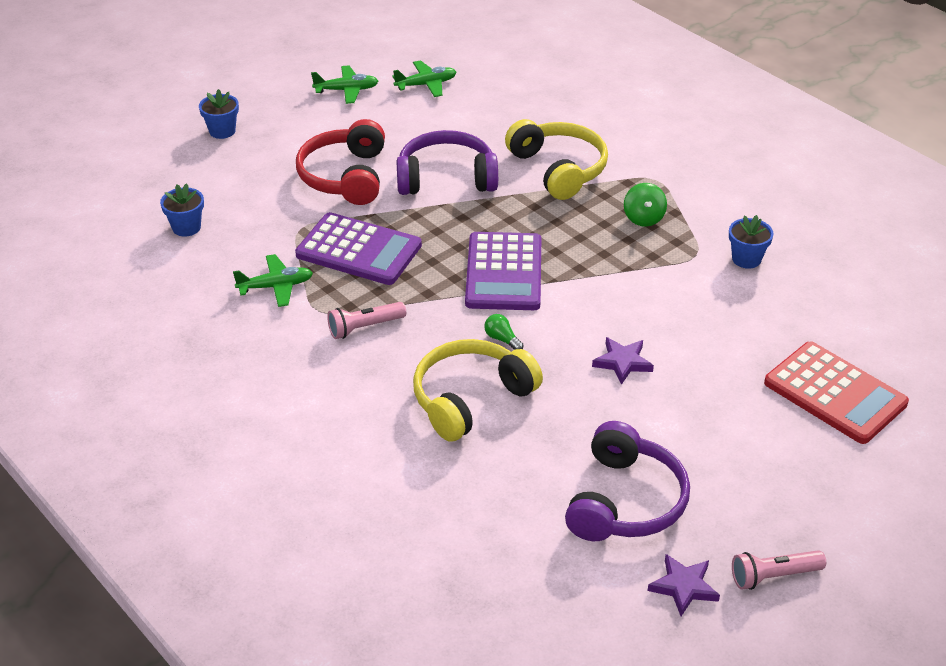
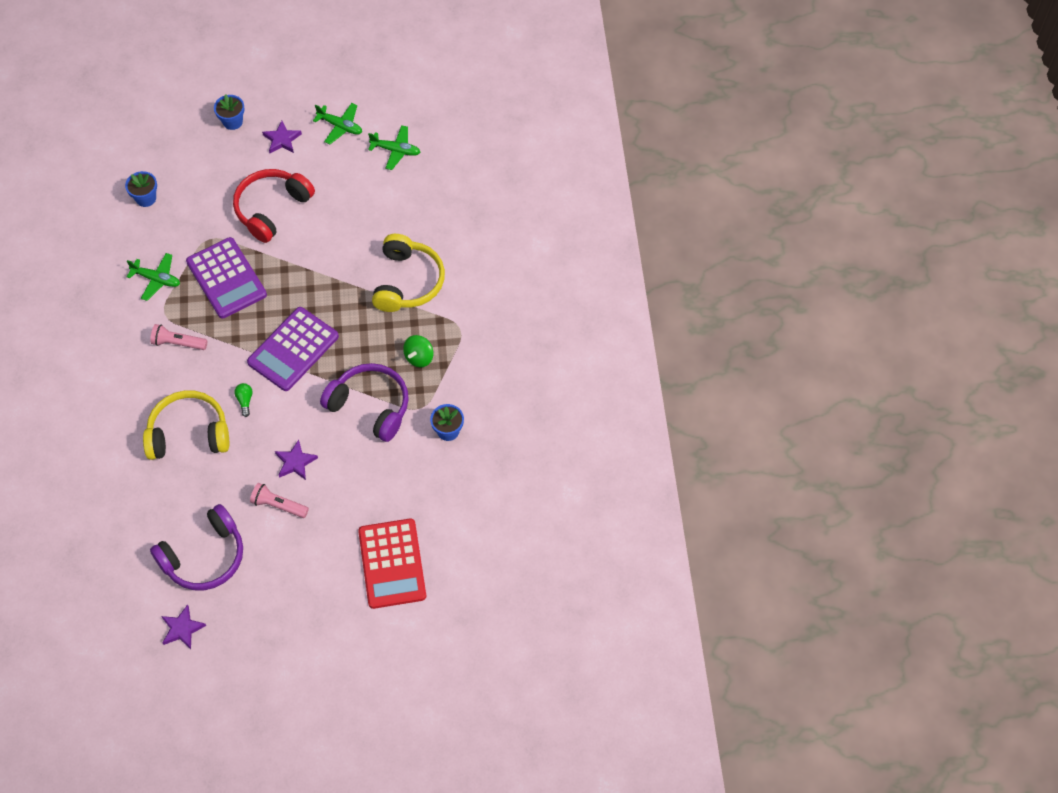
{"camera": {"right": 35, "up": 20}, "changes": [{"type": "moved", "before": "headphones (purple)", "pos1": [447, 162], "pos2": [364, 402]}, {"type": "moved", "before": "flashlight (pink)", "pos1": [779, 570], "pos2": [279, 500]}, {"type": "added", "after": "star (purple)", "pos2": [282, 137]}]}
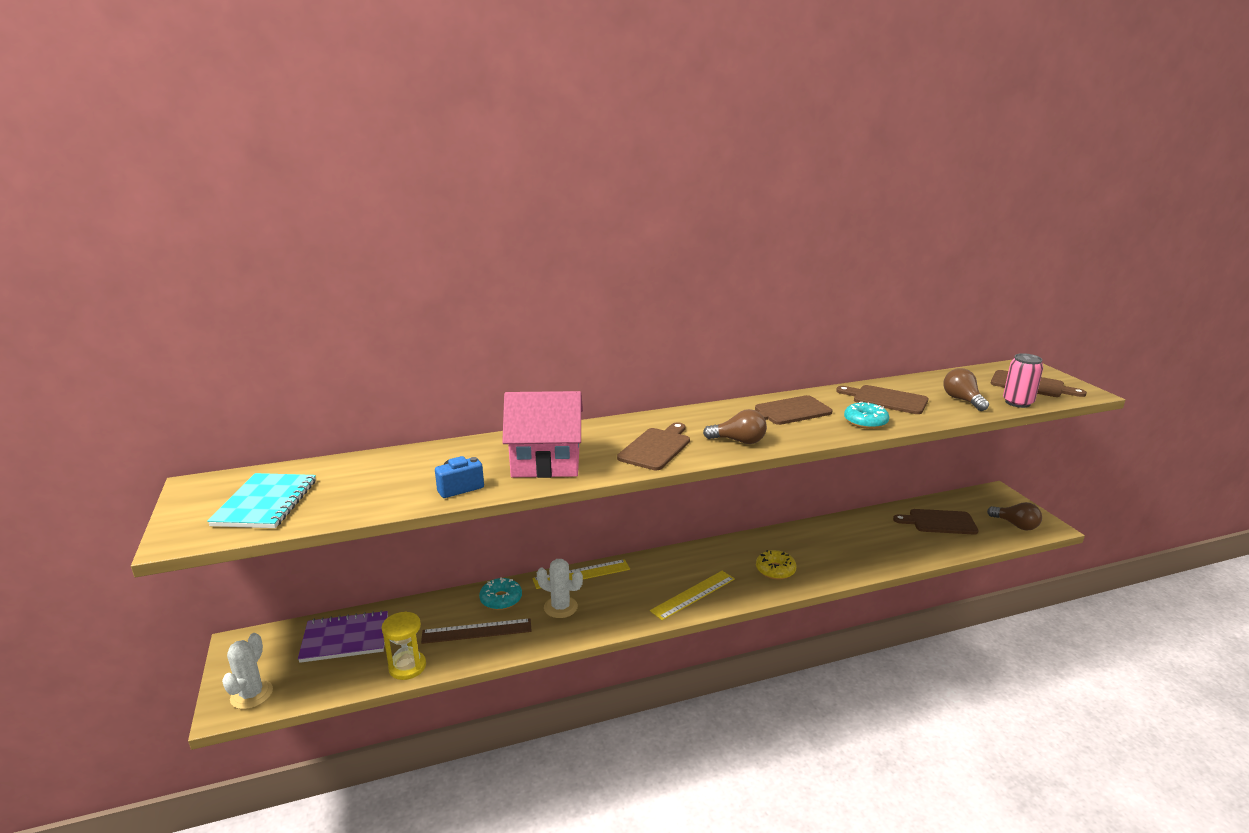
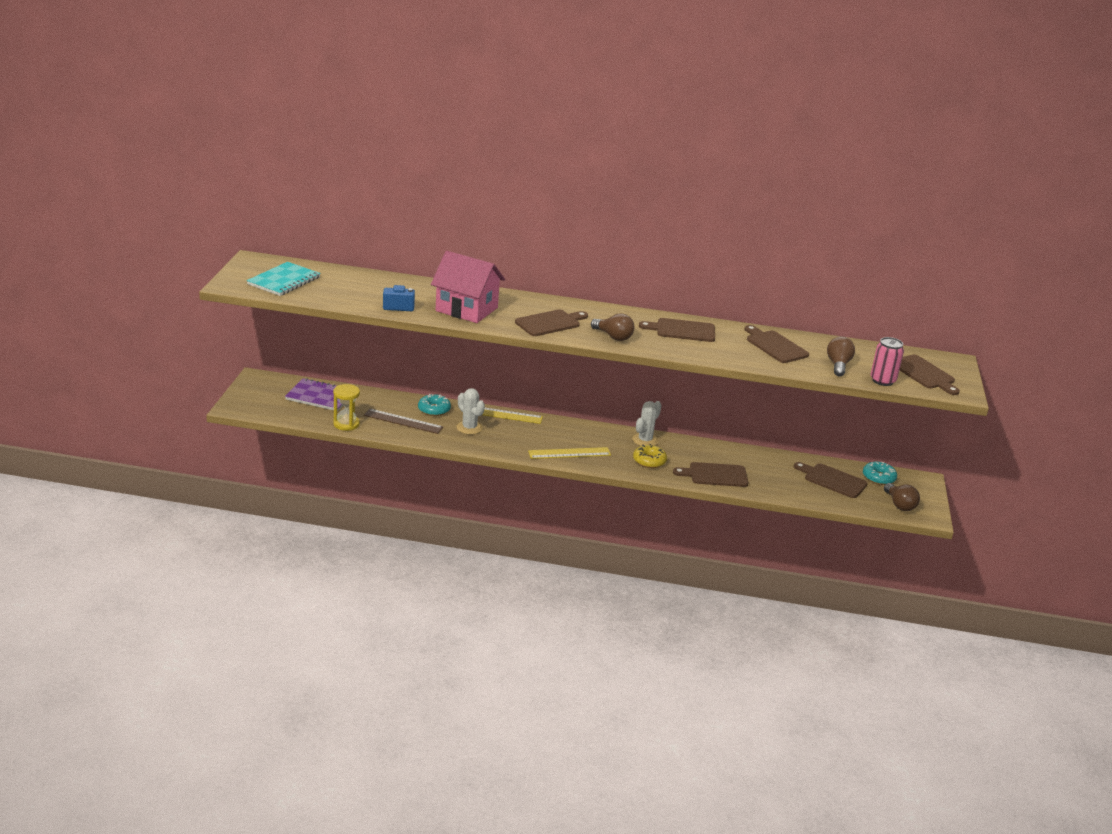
{"camera": {"right": 25, "up": 5}, "changes": [{"type": "moved", "before": "donut (turquoise)", "pos1": [866, 415], "pos2": [880, 473]}, {"type": "moved", "before": "cactus (white)", "pos1": [247, 671], "pos2": [646, 423]}, {"type": "added", "after": "cutting board (brown)", "pos2": [710, 474]}]}
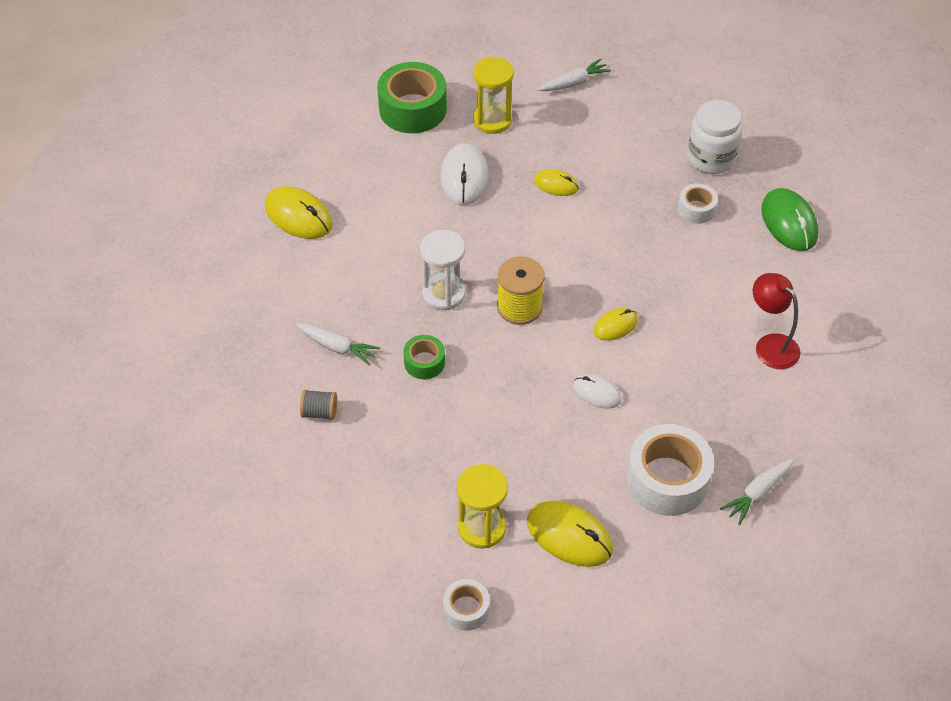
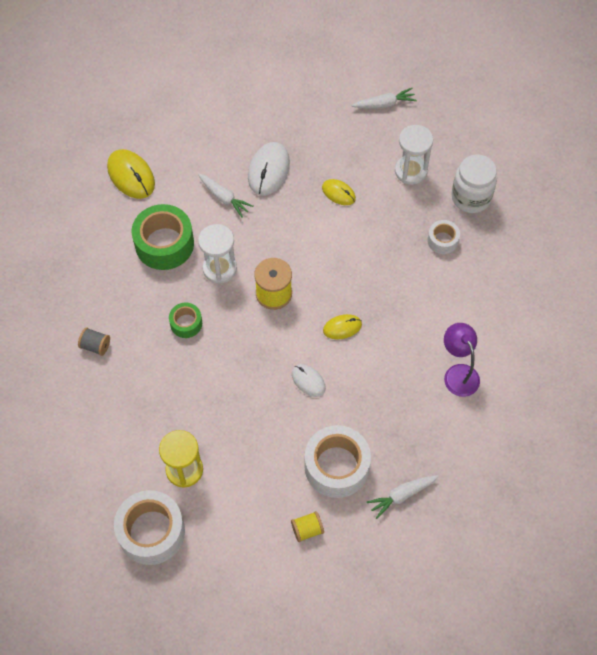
{"camera": {"right": 15, "up": 10}, "changes": [{"type": "removed", "before": "hourglass (yellow)", "pos1": [493, 95]}, {"type": "moved", "before": "tape (green)", "pos1": [412, 97], "pos2": [163, 237]}, {"type": "removed", "before": "mouse (green)", "pos1": [789, 219]}, {"type": "recoloured", "before": "lamp (red)", "after": "lamp (purple)", "pos1": [777, 321], "pos2": [462, 360]}, {"type": "moved", "before": "carrot (white)", "pos1": [337, 344], "pos2": [226, 196]}, {"type": "removed", "before": "mouse (yellow)", "pos1": [570, 534]}, {"type": "resized", "before": "tape (white)", "pos1": [466, 605], "pos2": [149, 527], "scale": 1.9}, {"type": "added", "after": "hourglass (white)", "pos2": [414, 155]}, {"type": "added", "after": "spool (yellow)", "pos2": [307, 526]}]}
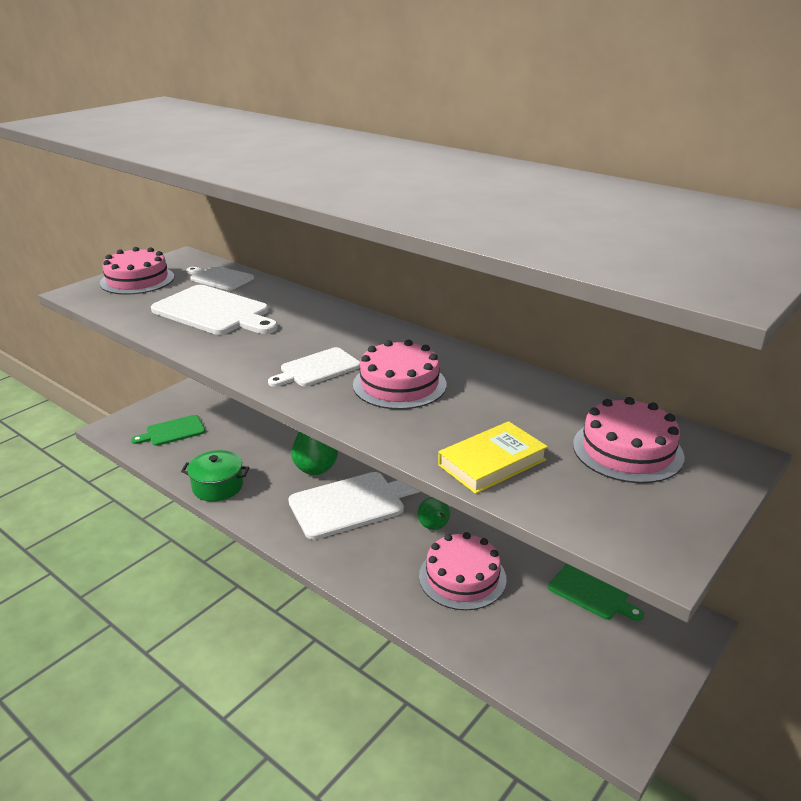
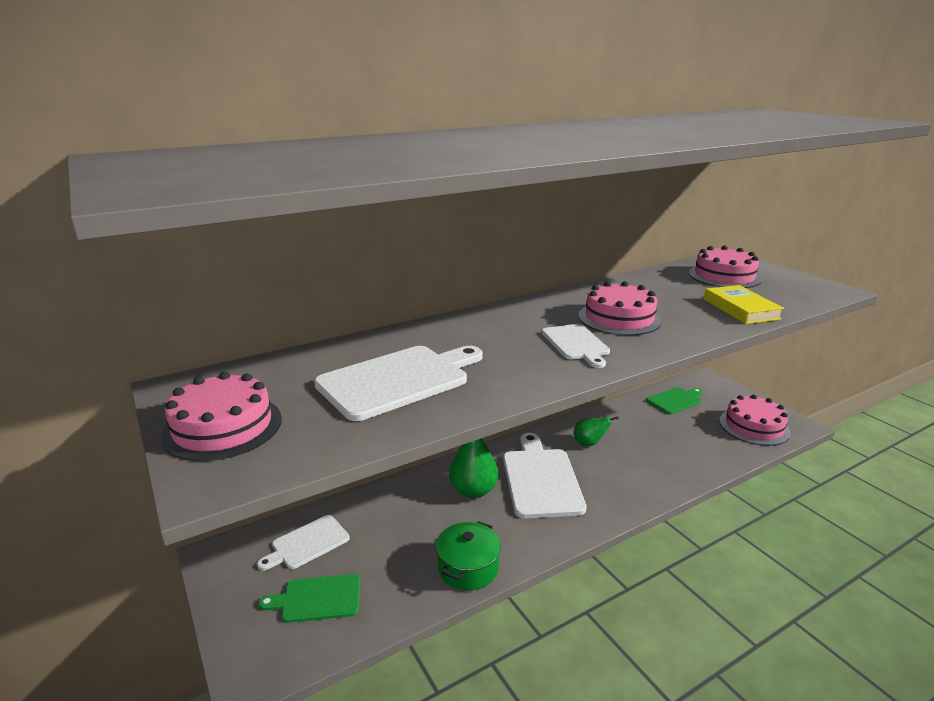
{"camera": {"right": -70, "up": -5}, "changes": [{"type": "moved", "before": "cutting board (white)", "pos1": [220, 278], "pos2": [303, 543]}, {"type": "turned", "before": "cutting board (green)", "pos1": [168, 430], "pos2": [309, 598], "turn": 90}, {"type": "moved", "before": "cake (pink)", "pos1": [463, 571], "pos2": [754, 420]}]}
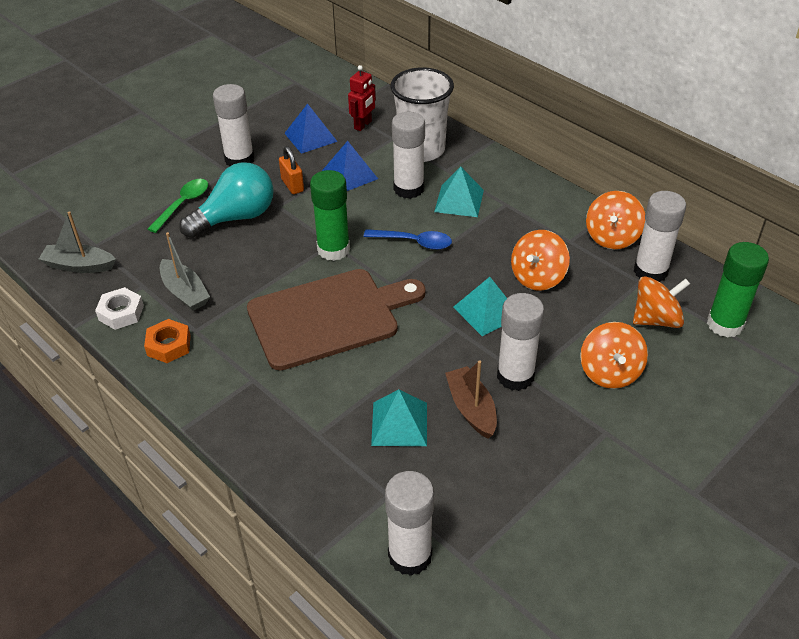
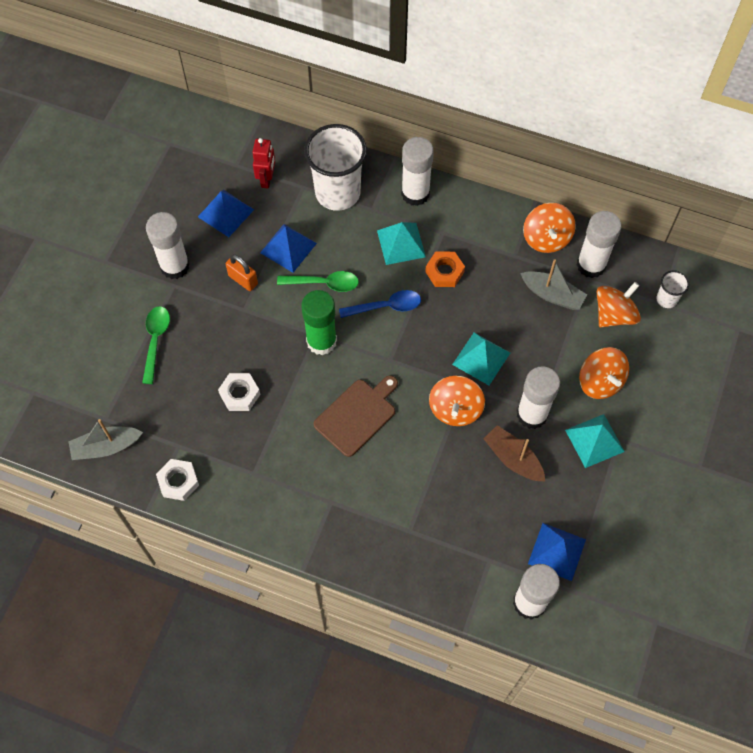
{"camera": {"right": -25, "up": 20}, "changes": [{"type": "moved", "before": "glue stick (white)", "pos1": [408, 155], "pos2": [417, 171]}, {"type": "removed", "before": "light bulb (turquoise)", "pos1": [226, 200]}, {"type": "moved", "before": "spinning top (orange)", "pos1": [540, 260], "pos2": [457, 400]}, {"type": "moved", "before": "boat (grey)", "pos1": [185, 271], "pos2": [553, 284]}, {"type": "replaced", "before": "glue stick (green)", "after": "cup (white)", "pos1": [738, 290], "pos2": [672, 289]}, {"type": "resized", "before": "cutting board (brown)", "pos1": [336, 319], "pos2": [356, 416], "scale": 0.6}, {"type": "moved", "before": "nut (orange)", "pos1": [167, 341], "pos2": [445, 269]}, {"type": "moved", "before": "pyramid (turquoise)", "pos1": [399, 417], "pos2": [595, 441]}, {"type": "added", "after": "spoon (green)", "pos2": [318, 281]}, {"type": "added", "after": "nut (white)", "pos2": [239, 392]}, {"type": "added", "after": "pyramid (blue)", "pos2": [557, 552]}]}
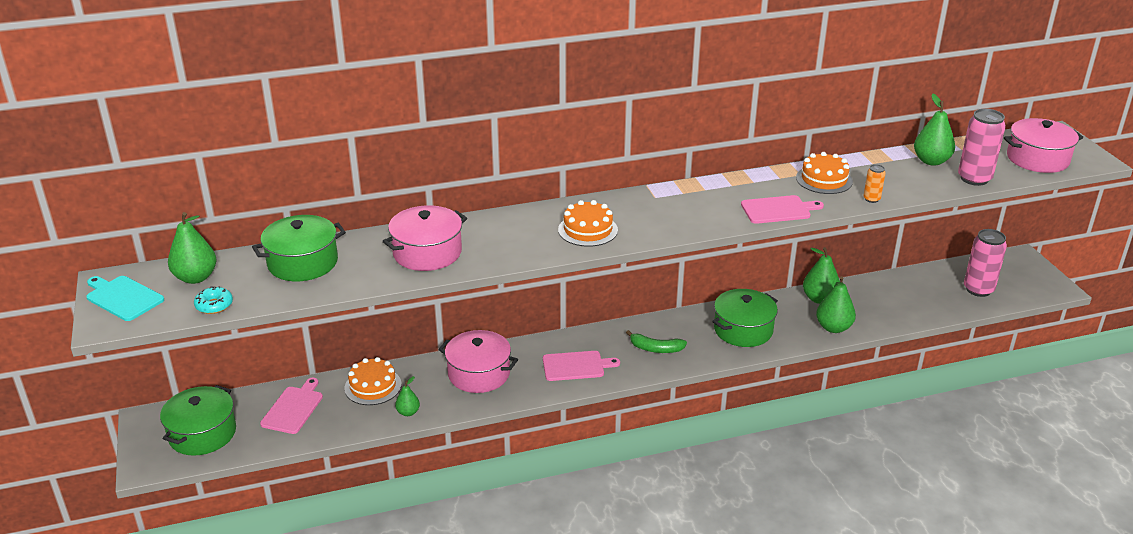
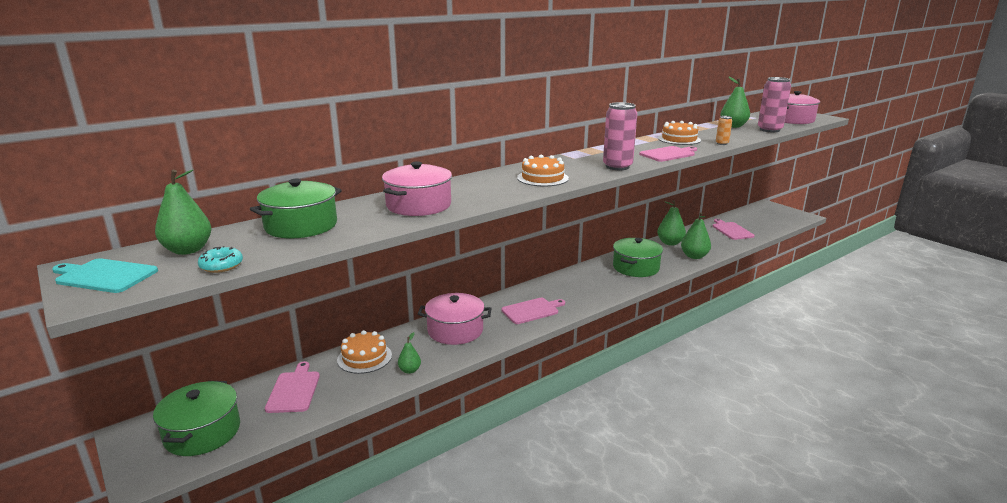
{"camera": {"right": -20, "up": -10}, "changes": [{"type": "moved", "before": "can (pink)", "pos1": [985, 263], "pos2": [620, 136]}, {"type": "removed", "before": "banana (green)", "pos1": [656, 341]}, {"type": "added", "after": "cutting board (pink)", "pos2": [733, 229]}]}
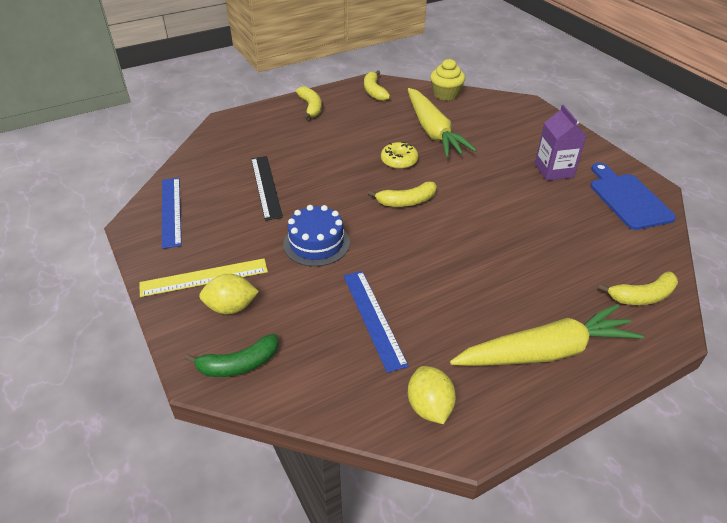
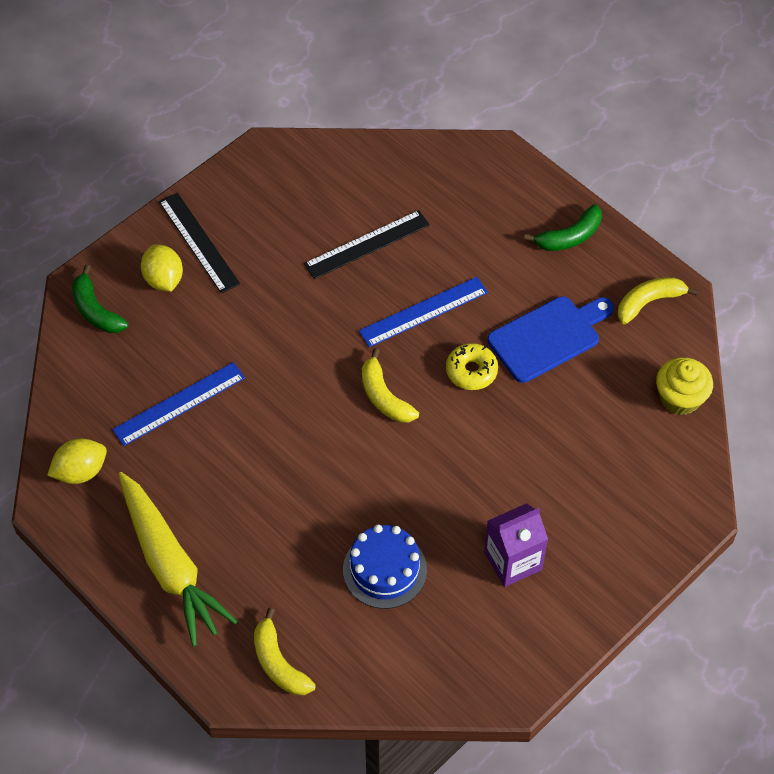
{"camera": {"right": 75, "up": 15}, "changes": [{"type": "recoloured", "before": "banana (yellow)", "after": "banana (green)", "pos1": [309, 103], "pos2": [563, 227]}, {"type": "removed", "before": "carrot (yellow)", "pos1": [442, 122]}, {"type": "moved", "before": "cutting board (blue)", "pos1": [633, 196], "pos2": [551, 339]}, {"type": "moved", "before": "ruler (blue)", "pos1": [172, 213], "pos2": [423, 312]}, {"type": "moved", "before": "cake (blue)", "pos1": [316, 236], "pos2": [385, 567]}, {"type": "recoloured", "before": "ruler (yellow)", "after": "ruler (black)", "pos1": [203, 277], "pos2": [199, 243]}]}
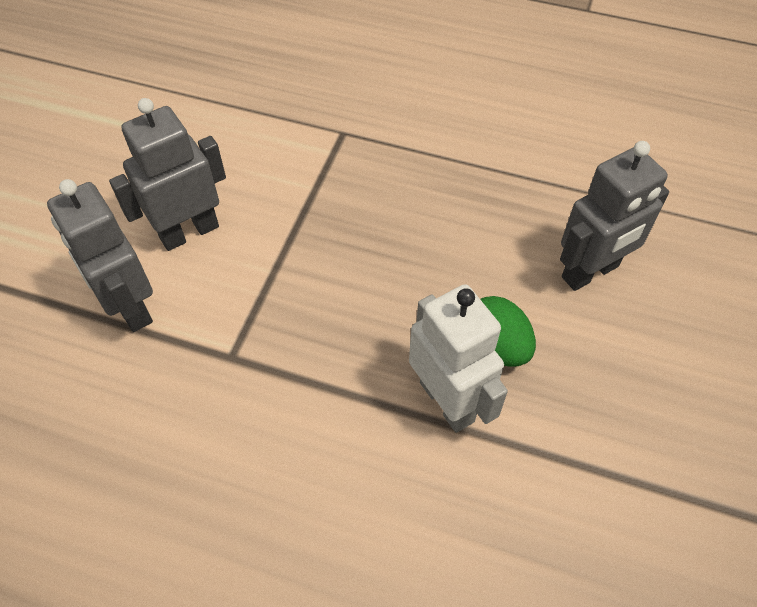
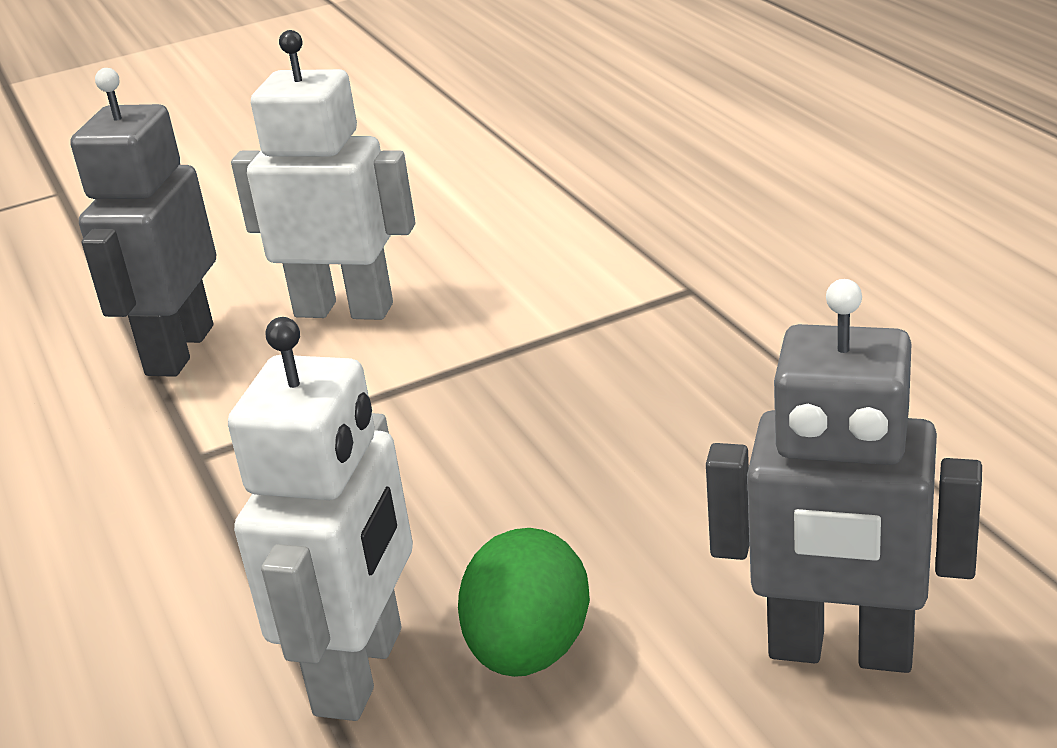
{"camera": {"right": 50, "up": -25}, "changes": [{"type": "recoloured", "before": "robot (grey)", "after": "robot (white)", "pos1": [167, 174], "pos2": [323, 175]}]}
